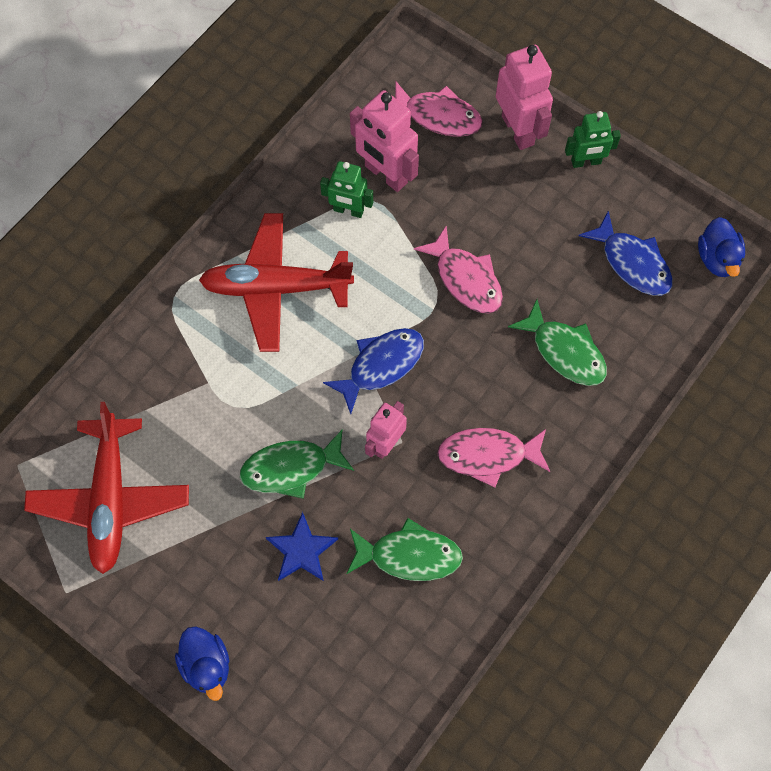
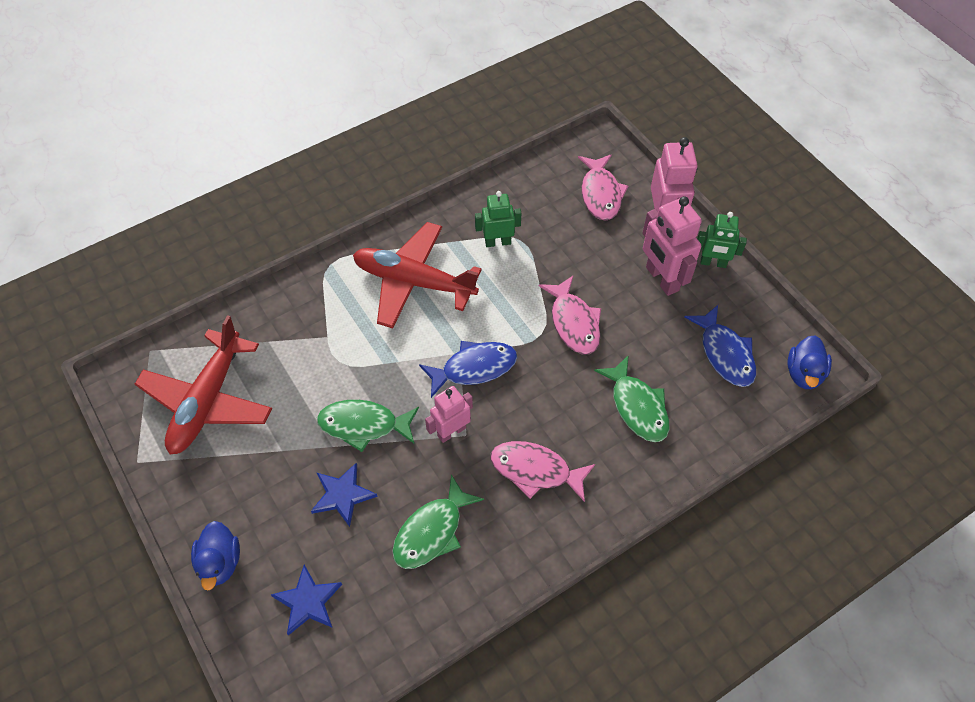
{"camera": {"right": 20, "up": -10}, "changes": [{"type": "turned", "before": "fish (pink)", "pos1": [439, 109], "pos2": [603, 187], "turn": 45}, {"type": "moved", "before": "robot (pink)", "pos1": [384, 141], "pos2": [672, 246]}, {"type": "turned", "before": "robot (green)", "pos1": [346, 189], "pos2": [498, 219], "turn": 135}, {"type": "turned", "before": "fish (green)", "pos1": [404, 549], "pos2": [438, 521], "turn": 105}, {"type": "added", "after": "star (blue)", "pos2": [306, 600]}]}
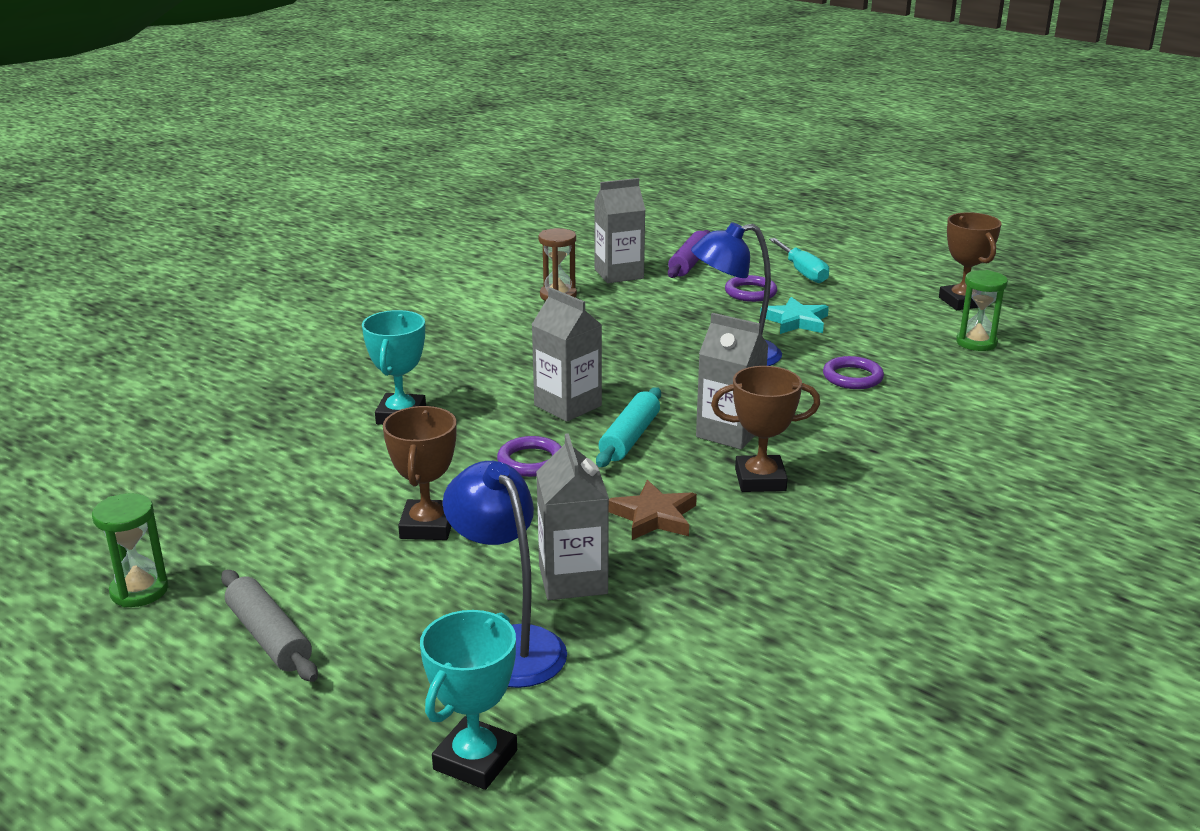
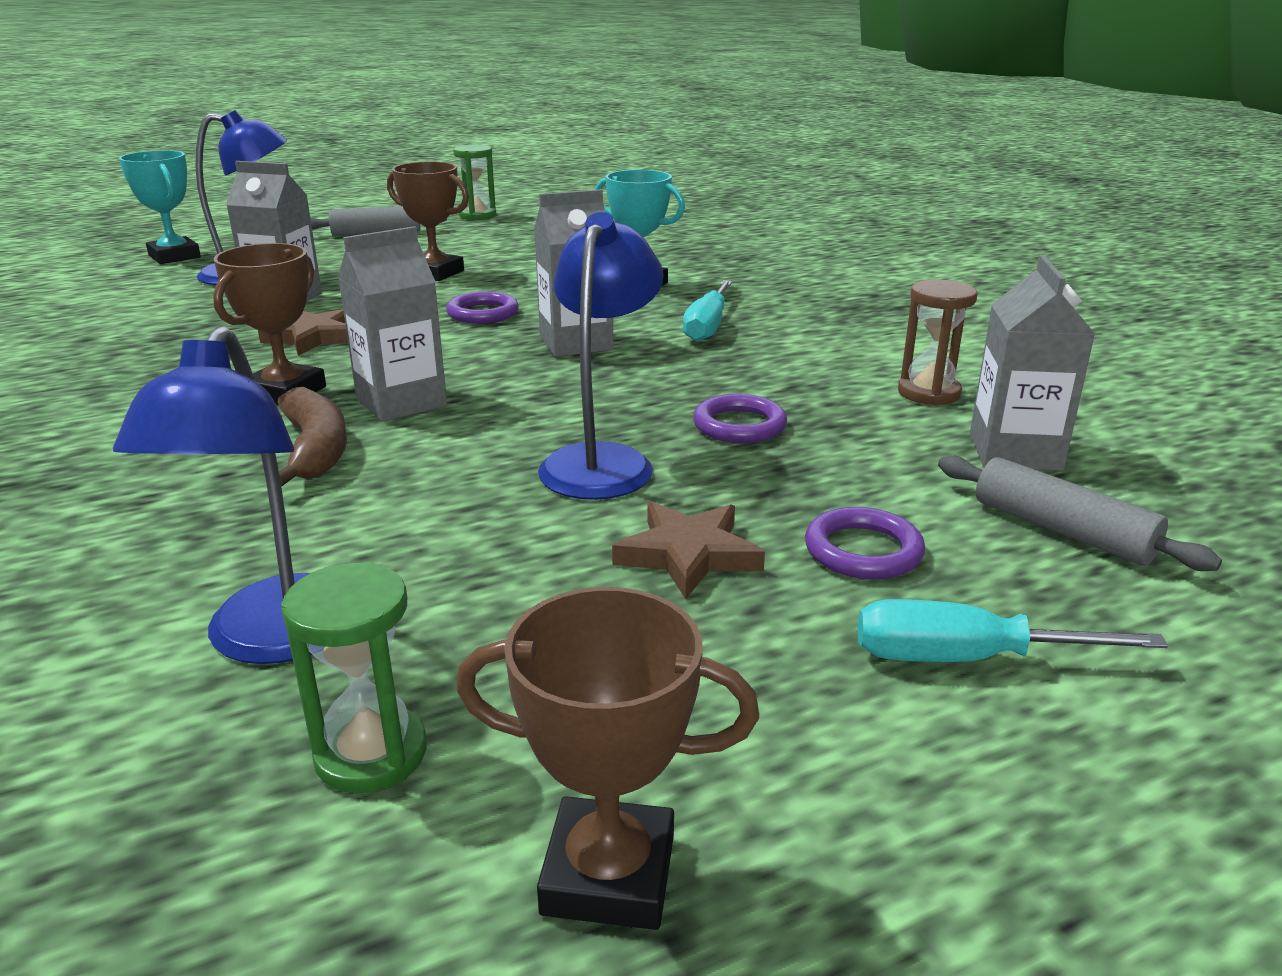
{"camera": {"right": 115, "up": 0}, "changes": [{"type": "recoloured", "before": "rolling pin (purple)", "after": "rolling pin (grey)", "pos1": [689, 254], "pos2": [1080, 513]}, {"type": "recoloured", "before": "star (turquoise)", "after": "star (brown)", "pos1": [794, 315], "pos2": [688, 550]}, {"type": "moved", "before": "ring (purple)", "pos1": [853, 372], "pos2": [740, 418]}, {"type": "removed", "before": "rolling pin (turquoise)", "pos1": [628, 427]}, {"type": "added", "after": "screwdriver (turquoise)", "pos2": [707, 311]}, {"type": "added", "after": "lamp (blue)", "pos2": [212, 495]}, {"type": "added", "after": "banana (brown)", "pos2": [312, 437]}]}
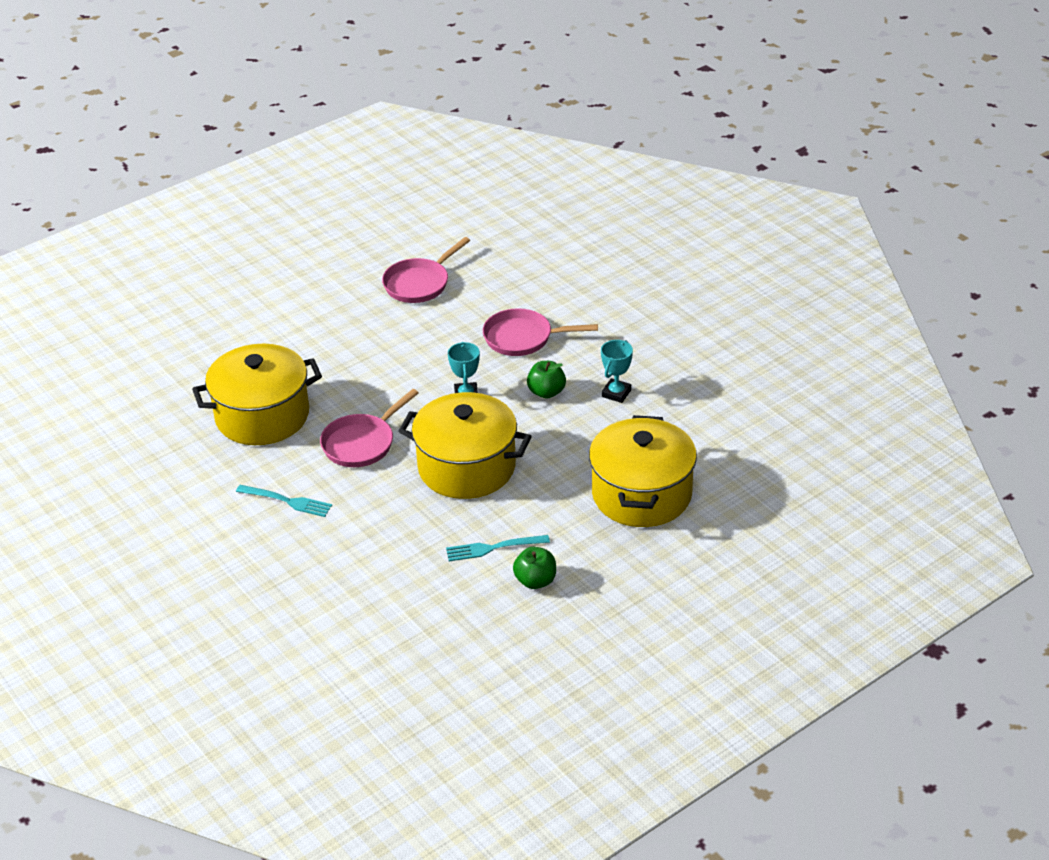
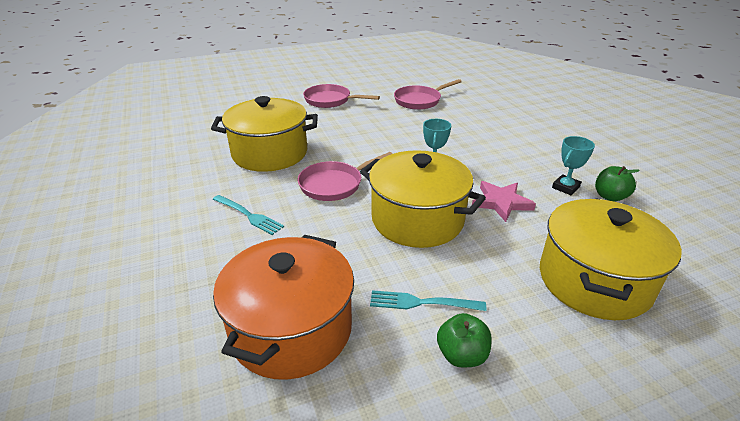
{"camera": {"right": 15, "up": -5}, "changes": [{"type": "moved", "before": "pan (pink)", "pos1": [540, 332], "pos2": [341, 96]}, {"type": "moved", "before": "apple (green)", "pos1": [546, 379], "pos2": [617, 184]}, {"type": "added", "after": "star (pink)", "pos2": [504, 201]}, {"type": "added", "after": "pot (orange)", "pos2": [283, 307]}]}
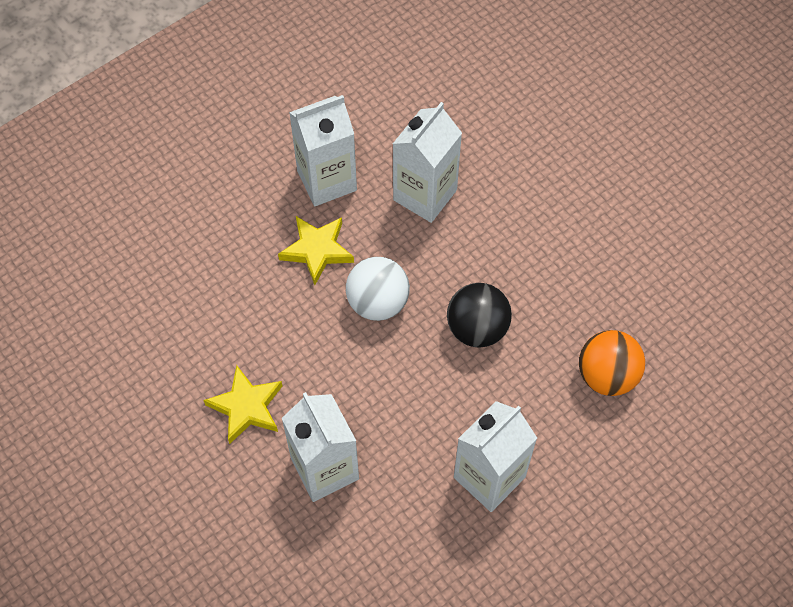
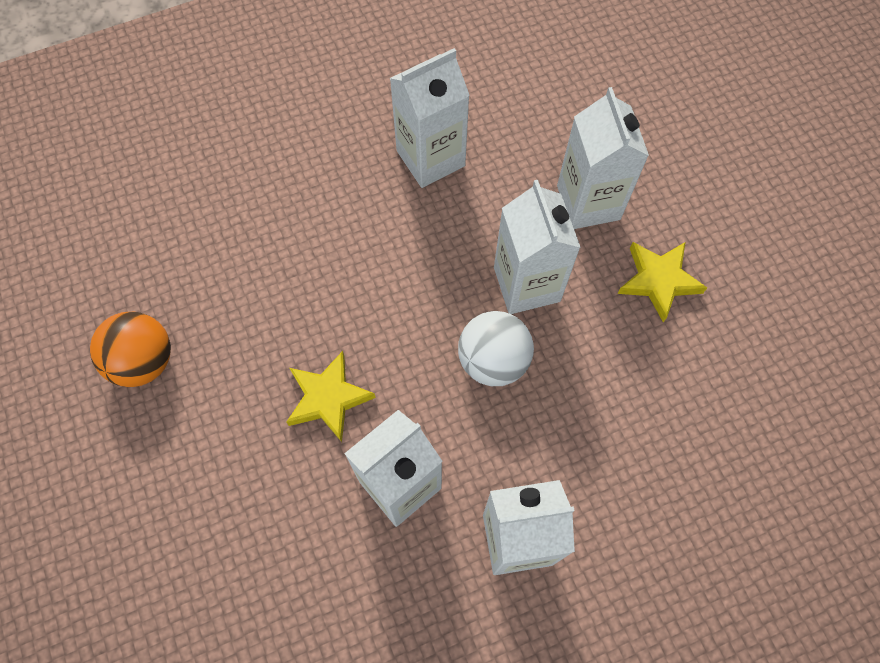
{"camera": {"right": -165, "up": 5}, "changes": [{"type": "moved", "before": "star (yellow)", "pos1": [316, 250], "pos2": [331, 396]}, {"type": "removed", "before": "ball (black)", "pos1": [479, 315]}, {"type": "moved", "before": "ball (orange)", "pos1": [612, 363], "pos2": [130, 349]}, {"type": "added", "after": "carton (white)", "pos2": [537, 247]}]}
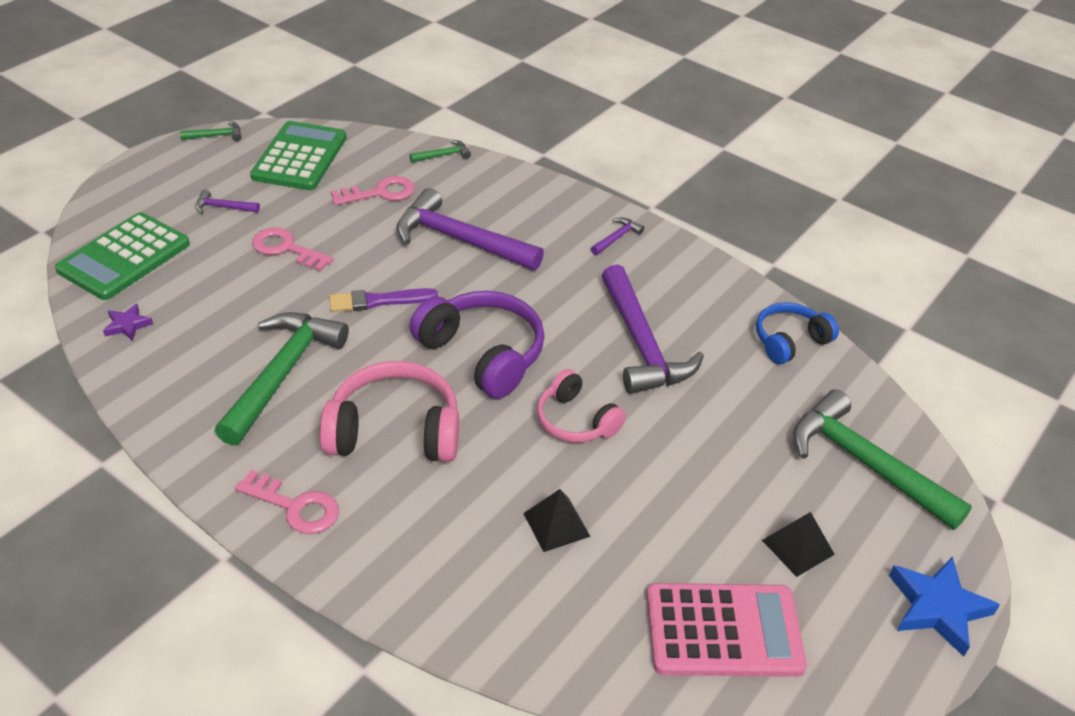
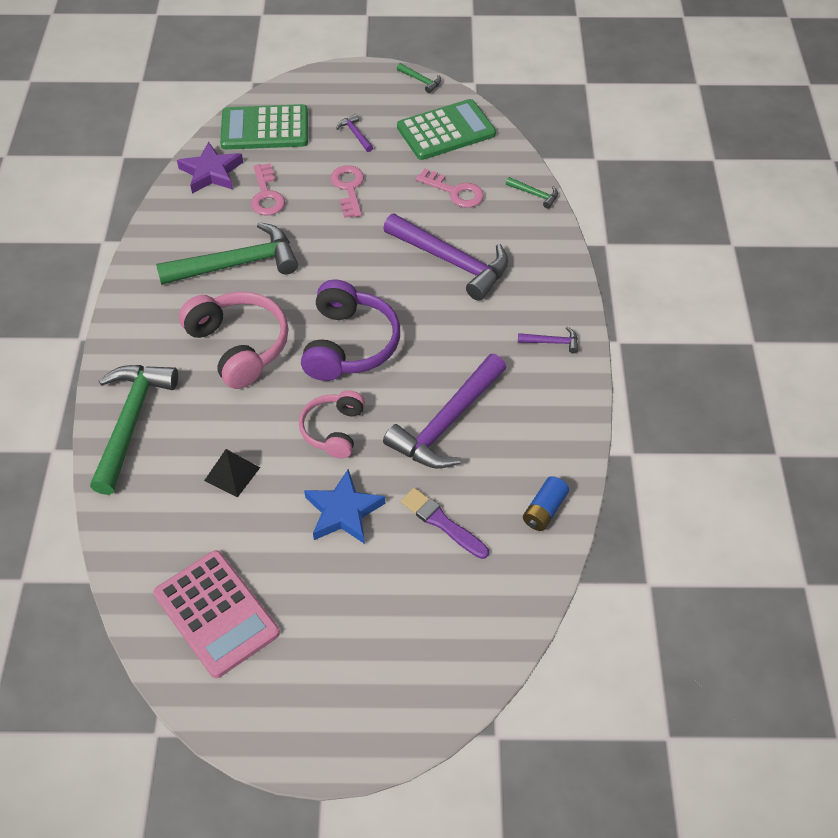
{"camera": {"right": 55, "up": 10}, "changes": [{"type": "turned", "before": "hammer (purple)", "pos1": [470, 229], "pos2": [445, 257], "turn": 135}, {"type": "moved", "before": "brush (purple)", "pos1": [383, 300], "pos2": [445, 523]}, {"type": "replaced", "before": "headphones (blue)", "after": "battery (blue)", "pos1": [797, 333], "pos2": [546, 503]}, {"type": "resized", "before": "star (purple)", "pos1": [128, 322], "pos2": [210, 168], "scale": 1.84}, {"type": "moved", "before": "hammer (green)", "pos1": [882, 459], "pos2": [134, 430]}, {"type": "moved", "before": "key (pink)", "pos1": [287, 502], "pos2": [268, 189]}, {"type": "removed", "before": "pyramid (black)", "pos1": [798, 544]}, {"type": "moved", "before": "star (blue)", "pos1": [944, 606], "pos2": [344, 506]}]}
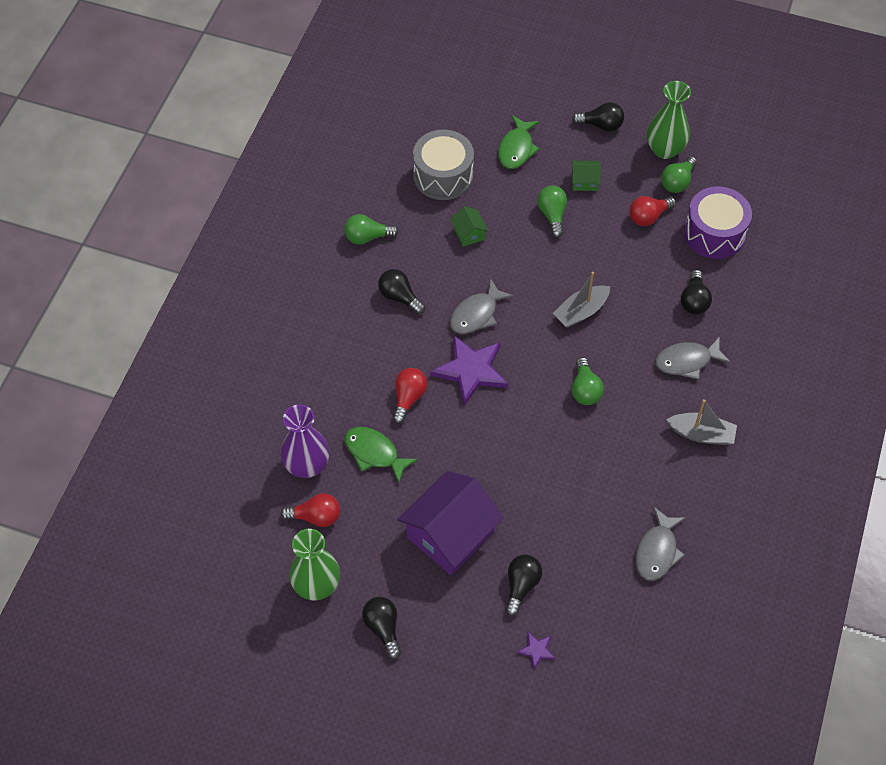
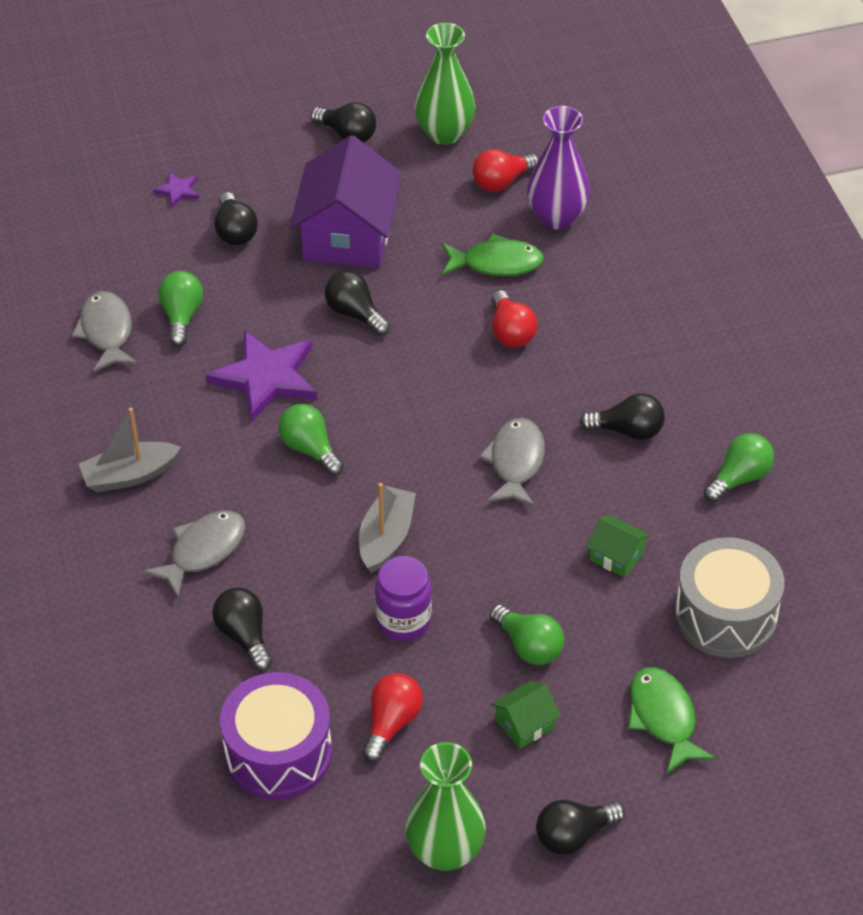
{"camera": {"right": 145, "up": -10}, "changes": [{"type": "moved", "before": "light bulb (green)", "pos1": [679, 174], "pos2": [180, 309]}, {"type": "moved", "before": "star (purple)", "pos1": [469, 370], "pos2": [261, 376]}, {"type": "added", "after": "light bulb (black)", "pos2": [357, 303]}, {"type": "added", "after": "jar (purple)", "pos2": [403, 598]}]}
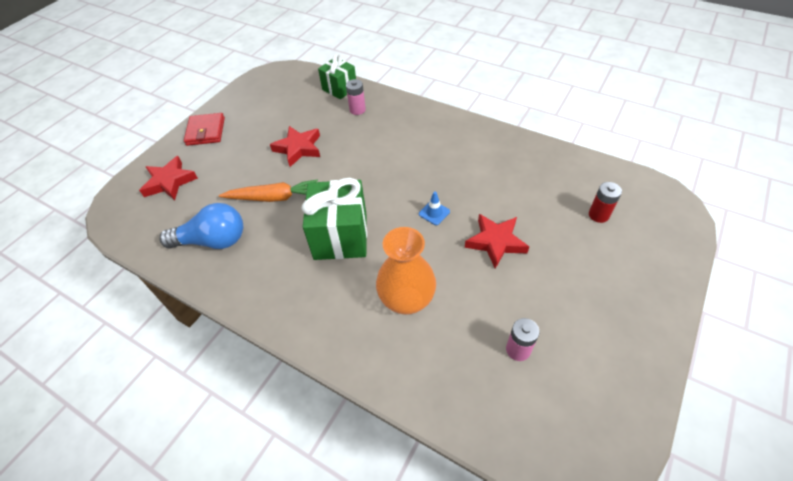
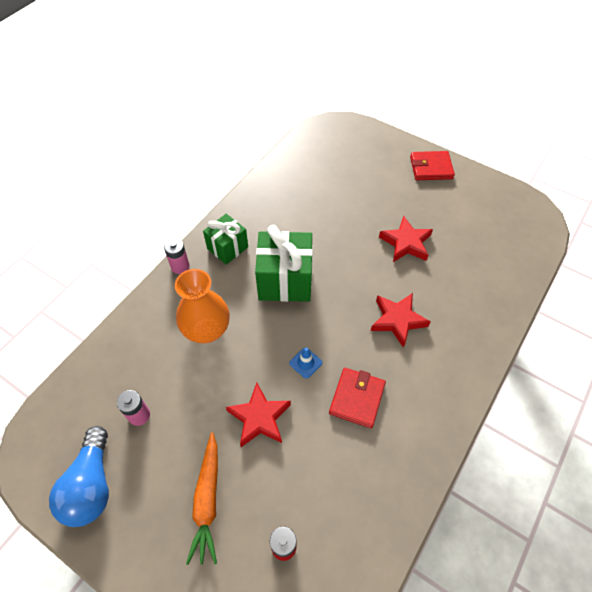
{"camera": {"right": 90, "up": 5}, "changes": [{"type": "moved", "before": "gift (green)", "pos1": [337, 76], "pos2": [225, 239]}, {"type": "moved", "before": "battery (pink)", "pos1": [356, 97], "pos2": [177, 256]}, {"type": "moved", "before": "star (red)", "pos1": [168, 178], "pos2": [401, 320]}, {"type": "moved", "before": "carrot (orange)", "pos1": [268, 190], "pos2": [202, 498]}, {"type": "moved", "before": "light bulb (blue)", "pos1": [201, 226], "pos2": [79, 476]}, {"type": "added", "after": "wallet (red)", "pos2": [357, 398]}]}
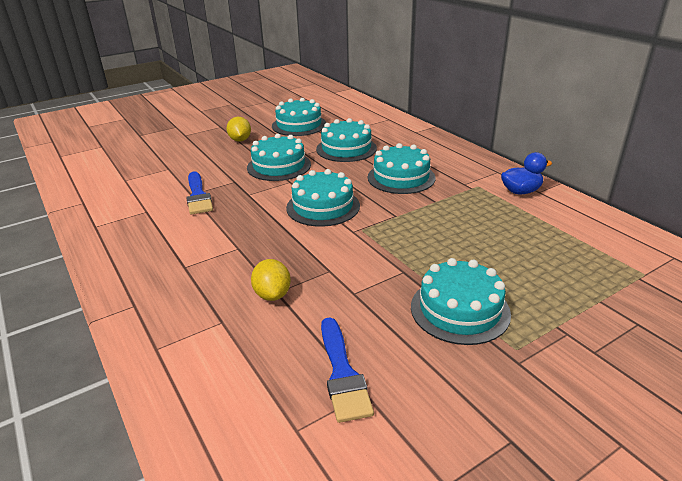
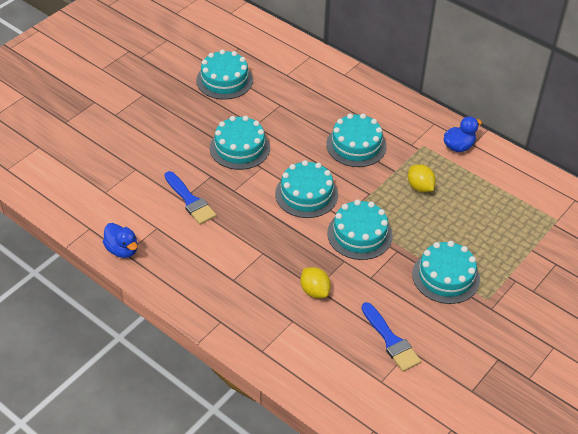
{"camera": {"right": -20, "up": 15}, "changes": [{"type": "moved", "before": "lemon (yellow)", "pos1": [238, 129], "pos2": [422, 178]}, {"type": "moved", "before": "cake (turquoise)", "pos1": [346, 140], "pos2": [360, 229]}, {"type": "added", "after": "duck (blue)", "pos2": [120, 240]}]}
